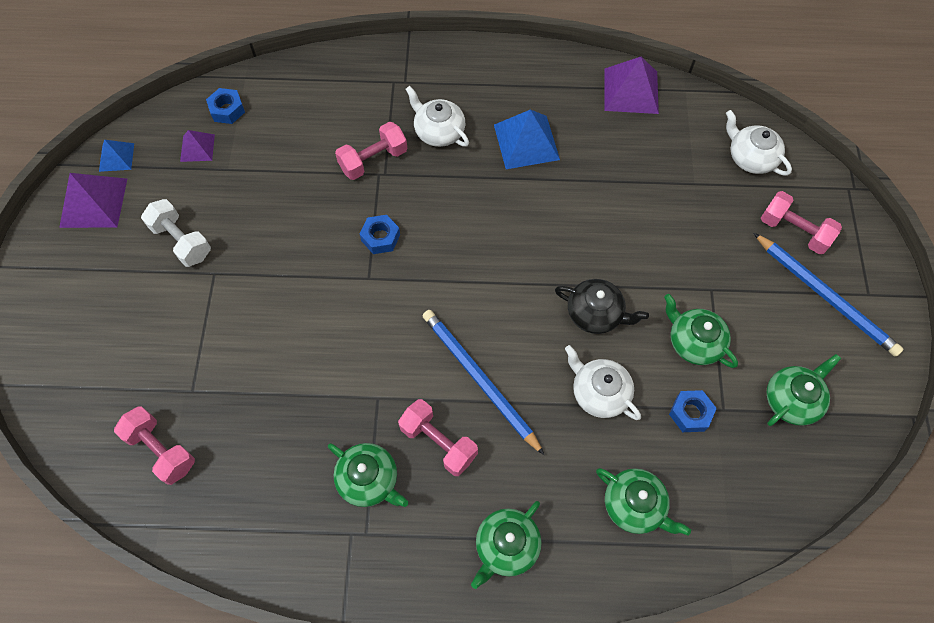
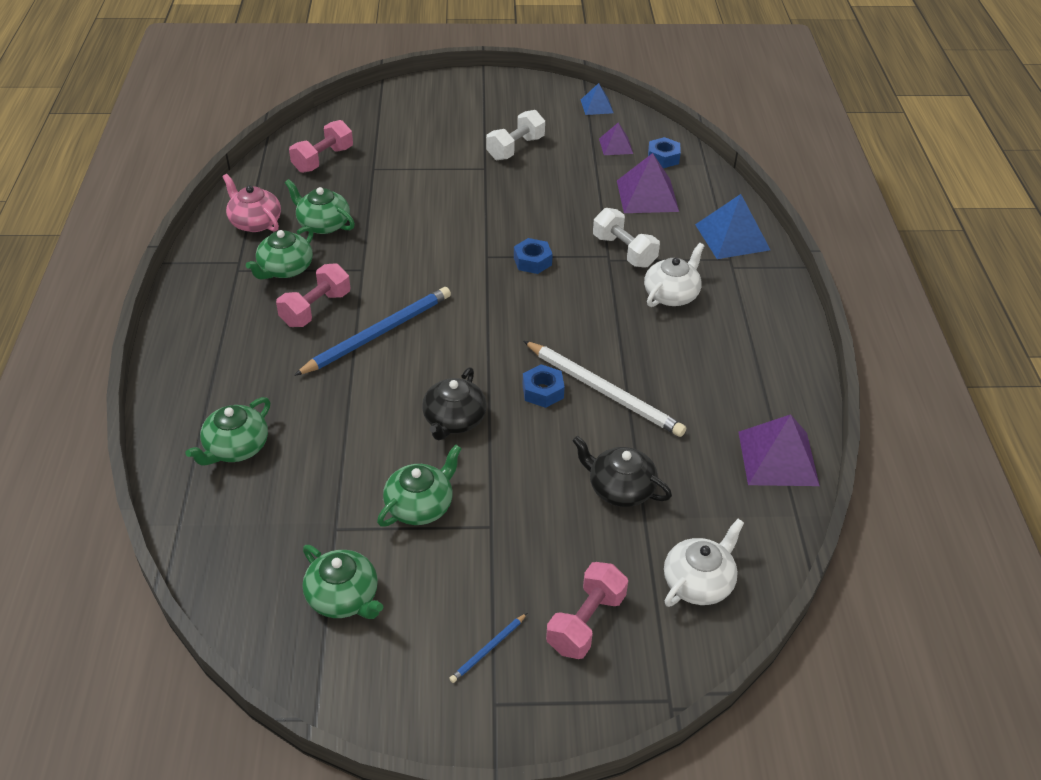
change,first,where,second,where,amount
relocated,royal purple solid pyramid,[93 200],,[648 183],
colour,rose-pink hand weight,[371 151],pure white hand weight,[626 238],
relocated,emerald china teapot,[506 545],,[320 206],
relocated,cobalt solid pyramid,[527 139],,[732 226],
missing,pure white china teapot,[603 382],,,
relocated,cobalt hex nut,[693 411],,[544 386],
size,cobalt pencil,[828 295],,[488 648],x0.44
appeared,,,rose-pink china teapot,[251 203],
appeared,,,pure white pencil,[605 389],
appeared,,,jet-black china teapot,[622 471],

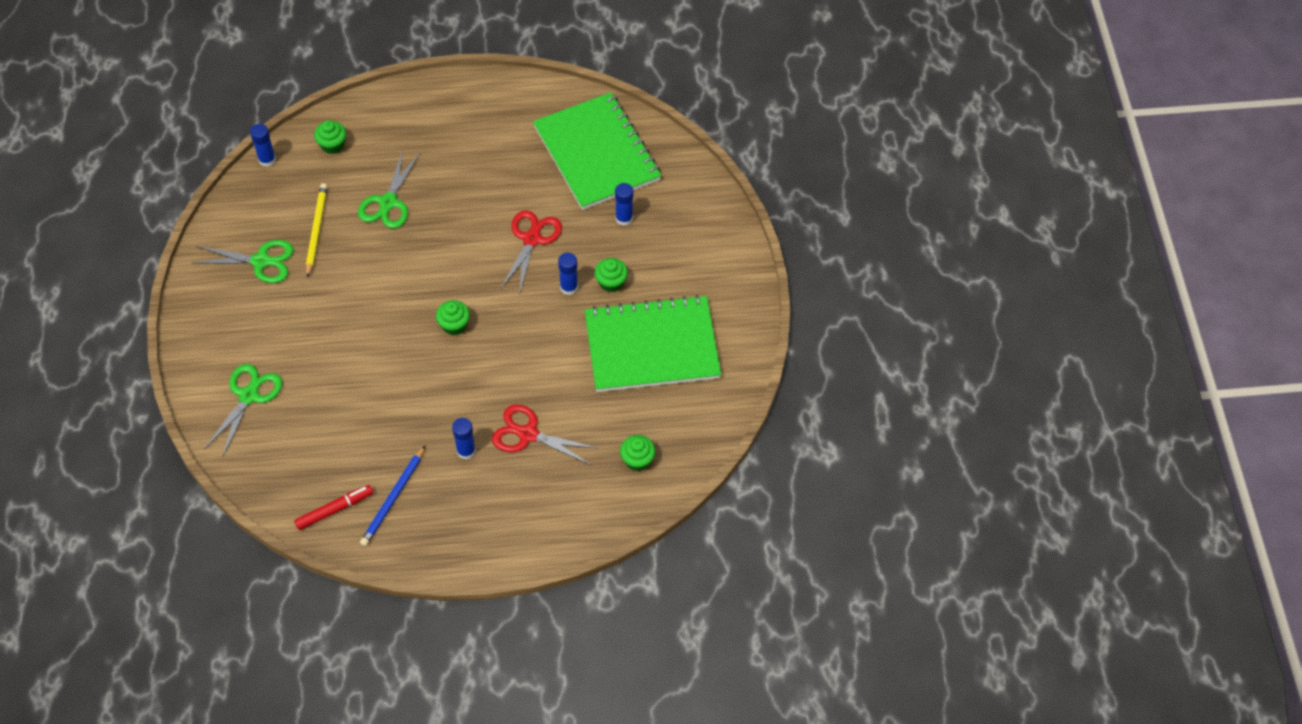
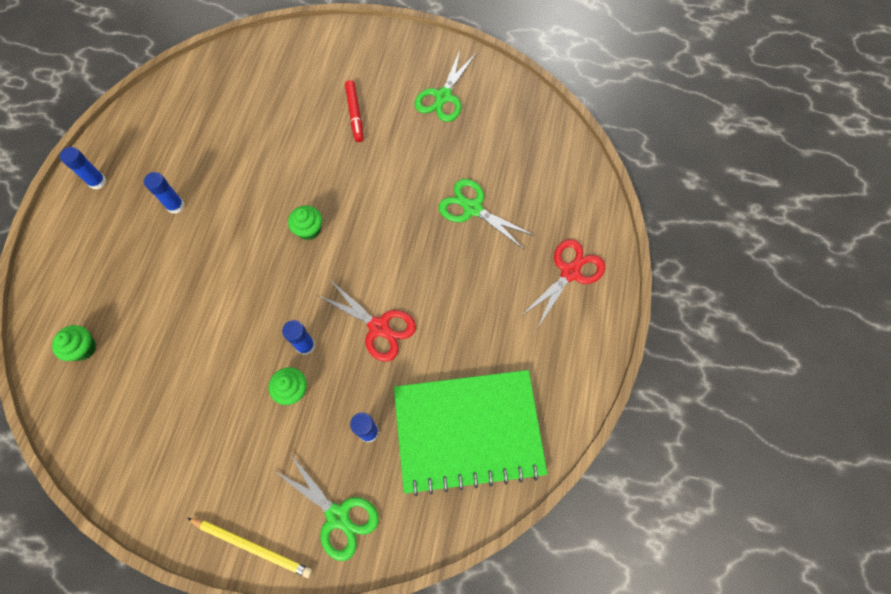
change,first,where,second,where,amount
relocated,emerald scissors,[243 410],,[327 506],
relocated,cobalt stick of glue,[263 145],,[83 168],
relocated,red felt pen,[333 507],,[354 111],
relocated,golden pencil,[316 230],,[249 548],
missing,emerald cupcake,[330 137],,,
missing,cobalt pencil,[392 496],,,
relocated,red scissors,[545 435],,[563 284],
missing,emerald notepad,[653 343],,,

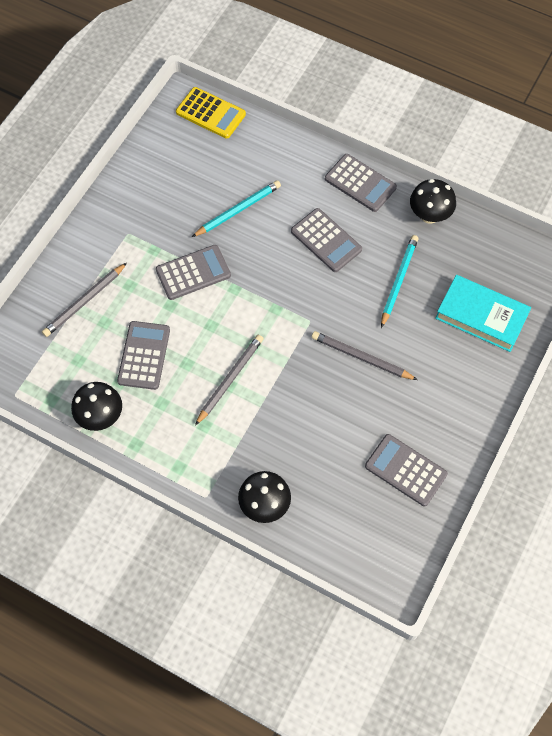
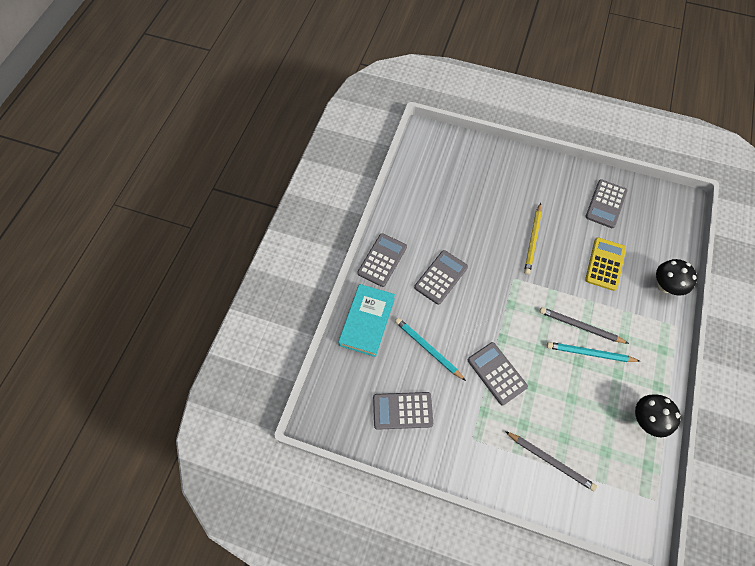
change,first,where,second,where,amount
relocated,ash-grey calculator,[143 355],,[403 411],
relocated,golden calculator,[211 113],,[605 264],
colour,ash-grey pencil,[364 355],golden pencil,[533 239],
relocated,aqua pencil,[399 281],,[593 352],
missing,jet-black mushroom,[433 201],,,
relocated,aqua hardback,[483 313],,[366 320],

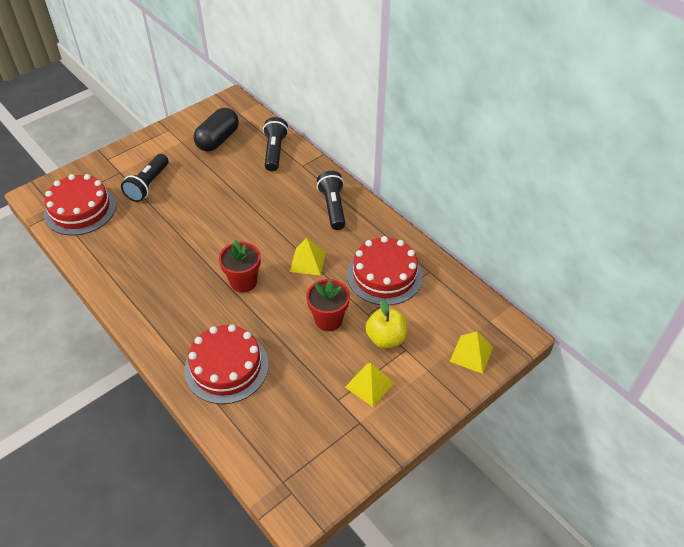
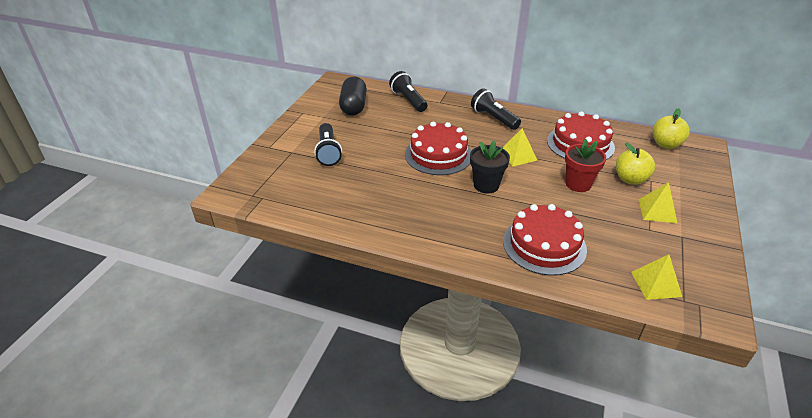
change,first,where,second,where,amount
relocated,red gateau,[80 204],,[438 148],
colour,red potted plant,[240 265],jet-black potted plant,[490 166],
relocated,golden solid pyramid,[471 353],,[656 277],
appeared,,,golden toy apple,[671 128],

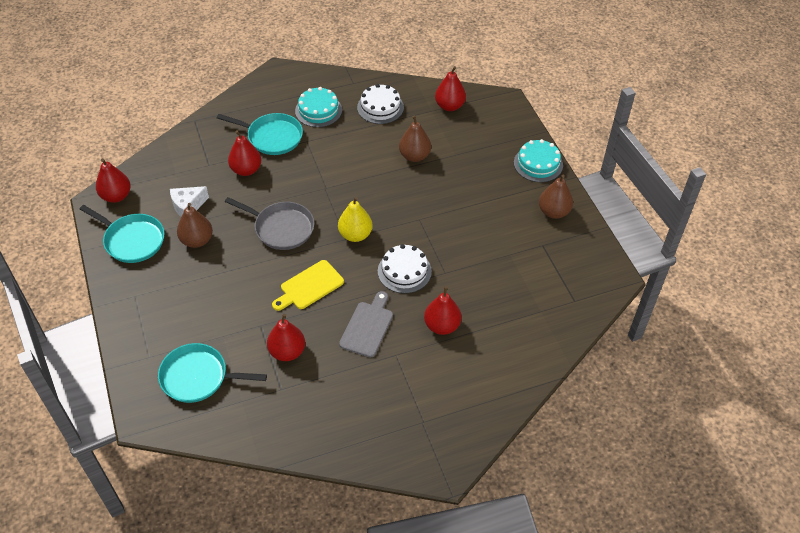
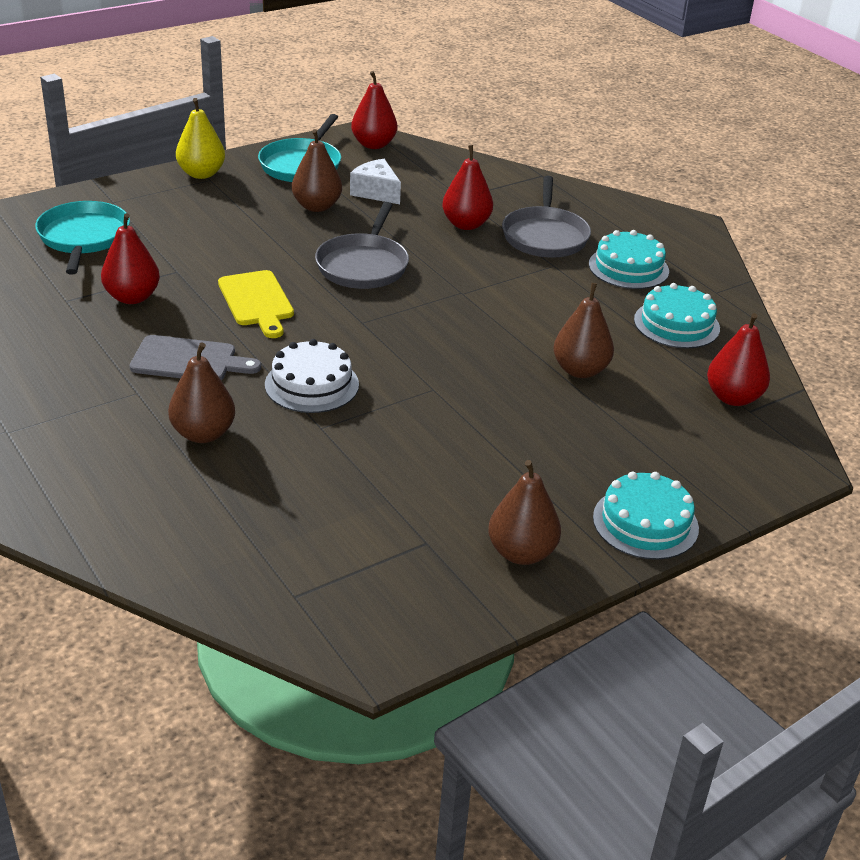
change,first,where,second,where,amount
colour,aqua frying pan,[260 134],ash-grey frying pan,[546 217],
spun,golden bread board,[308 285],,[256 304],150 degrees counterclockwise
relocated,golden pear fruit,[355 219],,[200 138],
colour,pure white gateau,[380 104],aqua gateau,[677 315],
colour,red pear fruit,[443 311],dark brown pear fruit,[201 393],

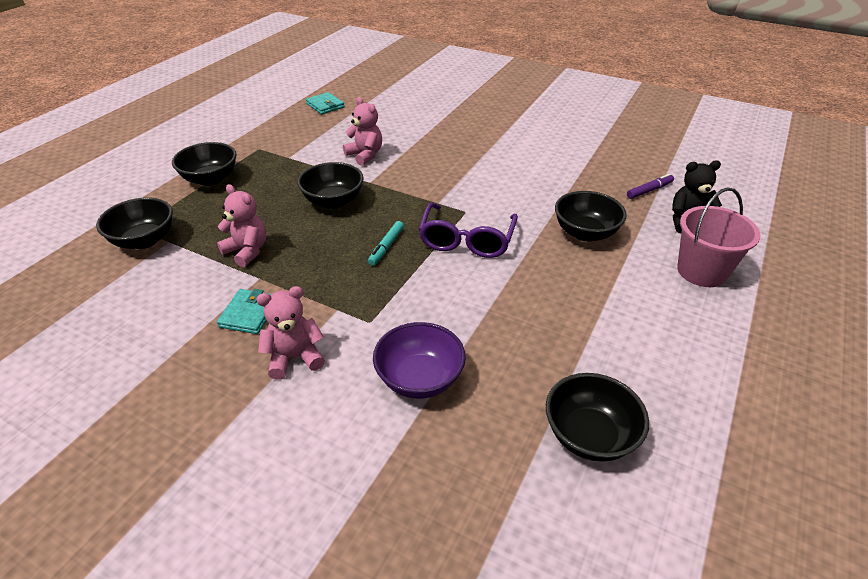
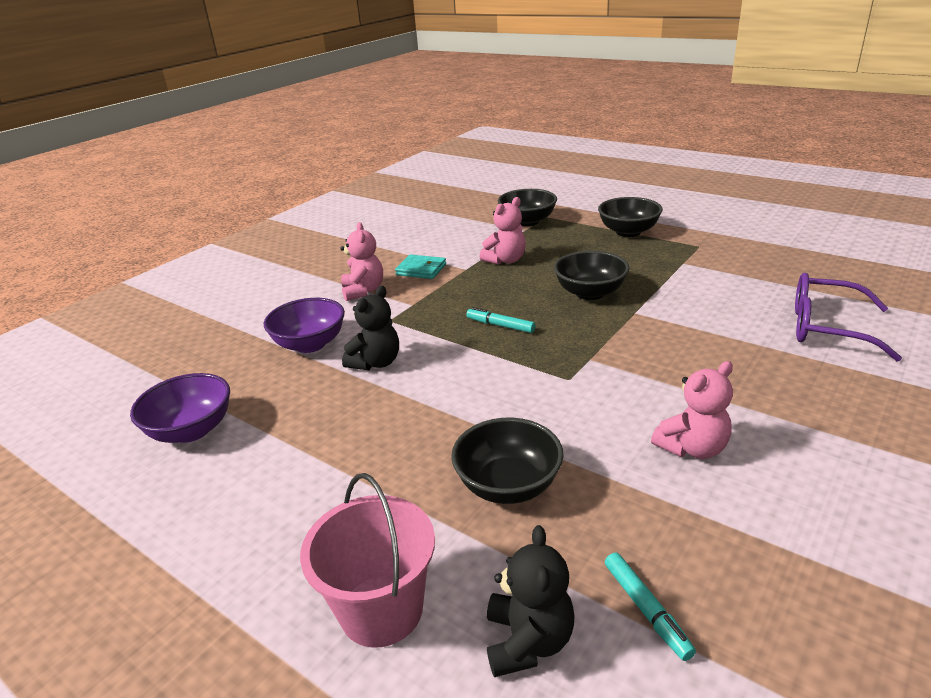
change,first,where,second,where,amount
missing,aqua wallet,[325 103],,,
relocated,rose-pink teddy bear,[362 131],,[692 410],
relocated,royal purple spectacles,[468 230],,[848 317],
colour,jet-black serving bowl,[597 417],royal purple serving bowl,[180 408],
colour,royal purple felt pen,[650 186],aqua felt pen,[650 606],
appeared,,,jet-black teddy bear,[370 328],

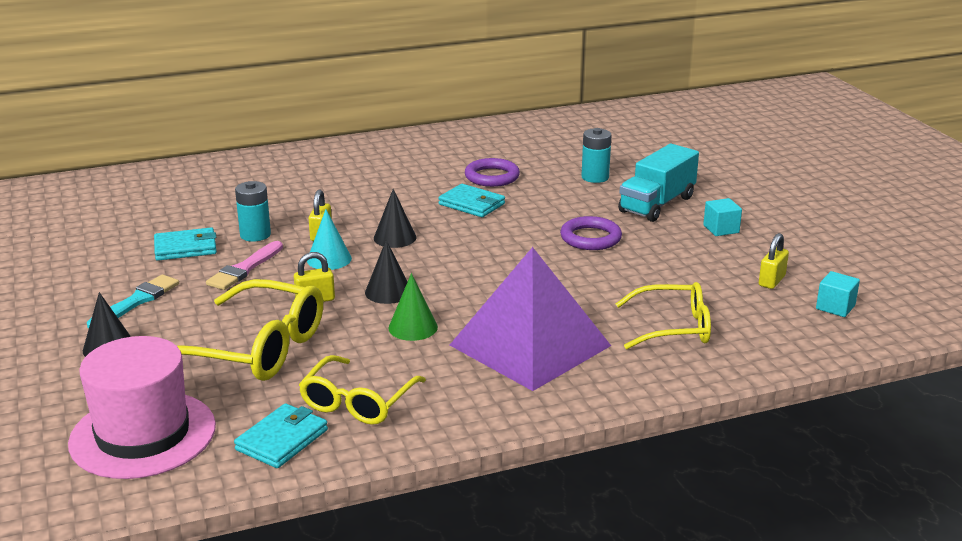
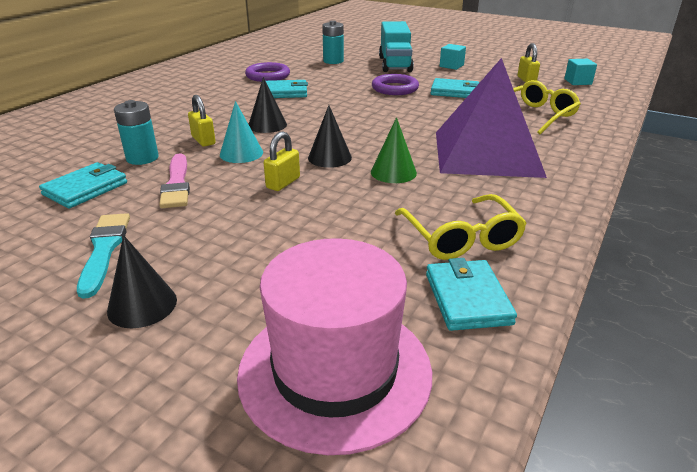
change,first,where,second,where,amount
missing,golden spectacles,[250 330],,,
appeared,,,aqua wallet,[455 88],

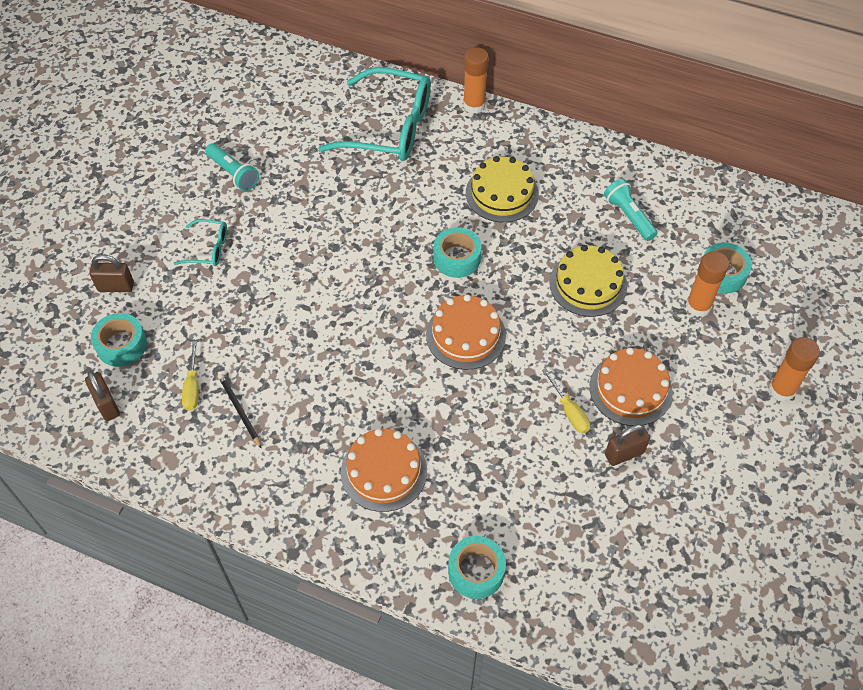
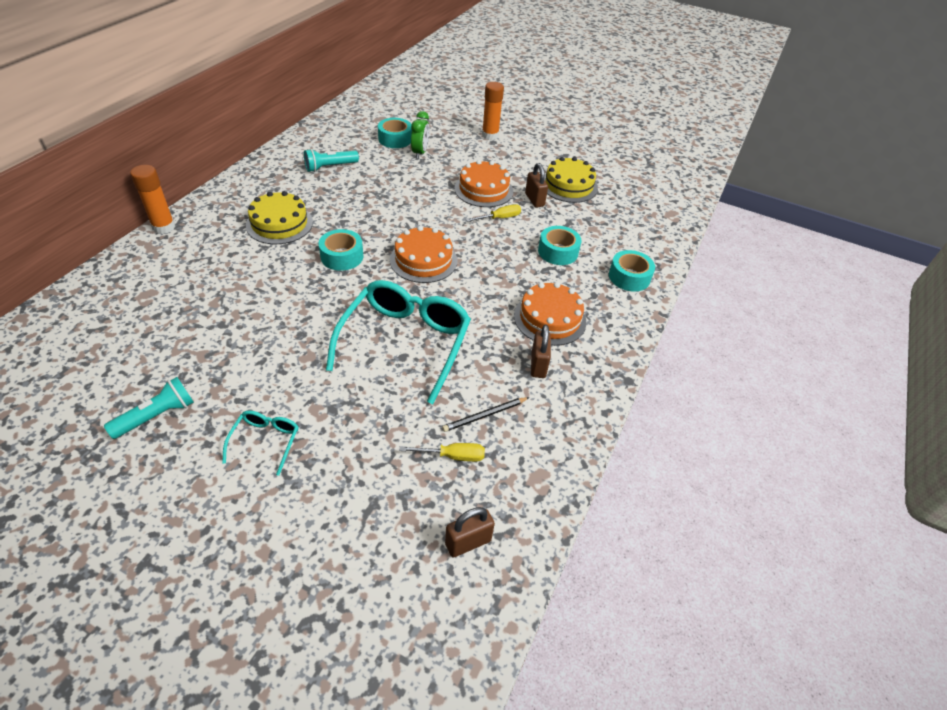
change,first,where,second,where,amount
relocated,dark brown small lock,[111 273],,[541 351],
relocated,aqua tape,[119 340],,[559 245],
relocated,aqua spectacles,[374 114],,[398 342],
relocated,golden gateau,[588 281],,[571 180],
exchanged,bright orange stick of glue,[707 284],emerald alarm clock,[420 135],

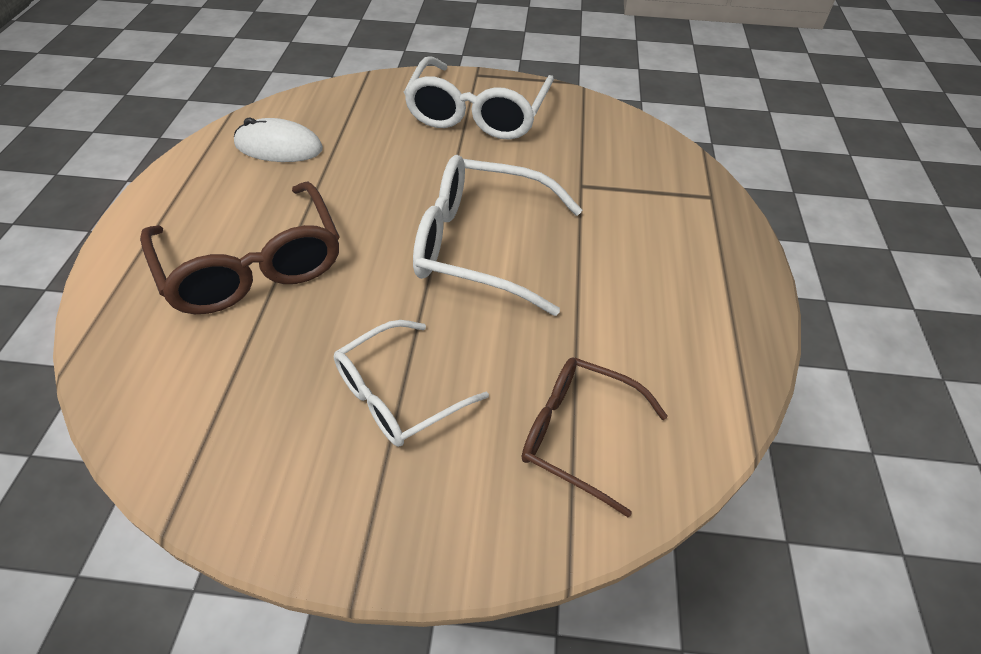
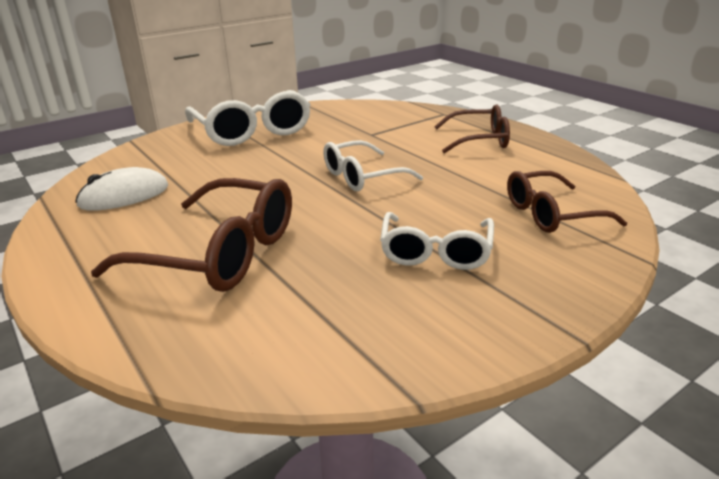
change,first,where,second,where,amount
size,pure white spectacles,[497 235],,[373 165],x0.64
appeared,,,dark brown spectacles,[472 128],

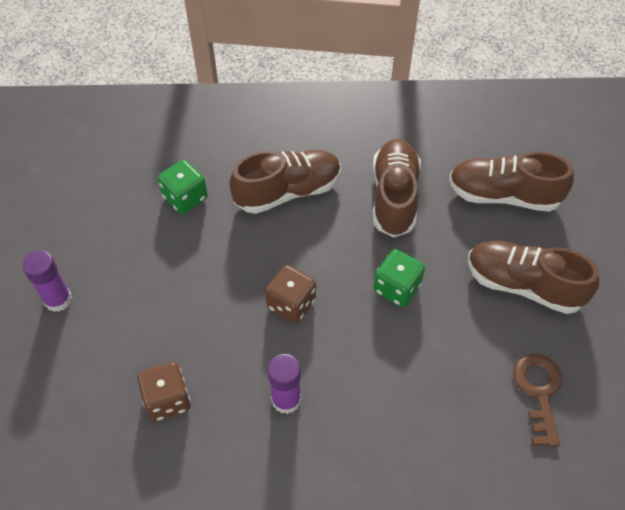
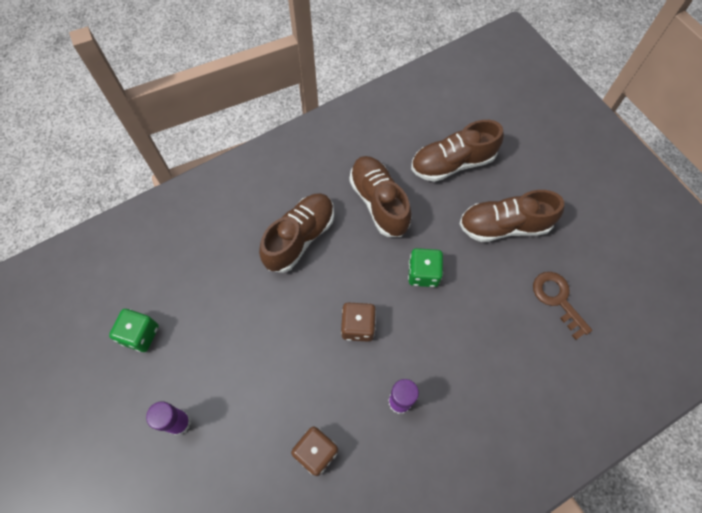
change,first,where,second,where,amount
relocated,emerald die,[182 187],,[134 330],

